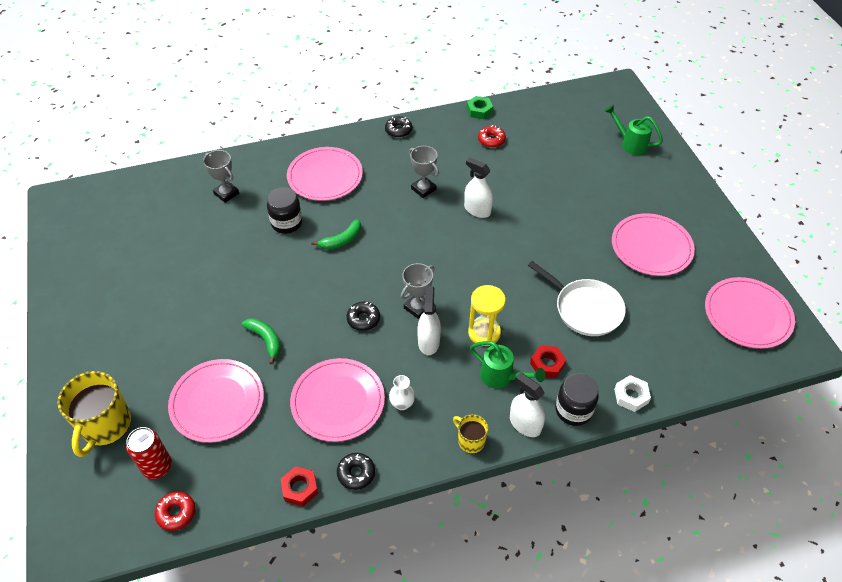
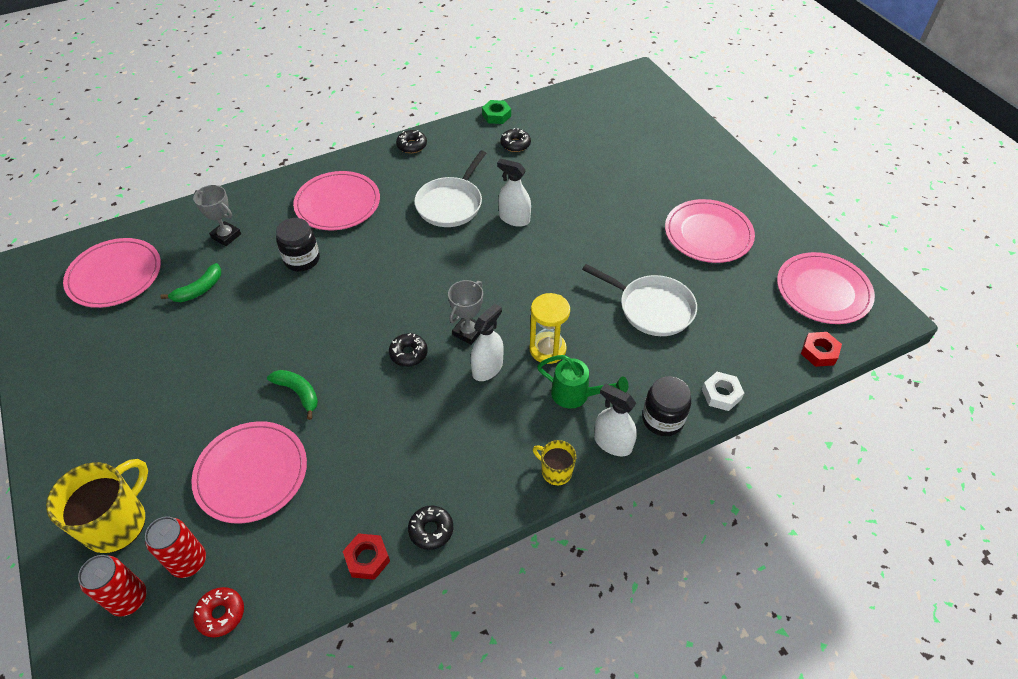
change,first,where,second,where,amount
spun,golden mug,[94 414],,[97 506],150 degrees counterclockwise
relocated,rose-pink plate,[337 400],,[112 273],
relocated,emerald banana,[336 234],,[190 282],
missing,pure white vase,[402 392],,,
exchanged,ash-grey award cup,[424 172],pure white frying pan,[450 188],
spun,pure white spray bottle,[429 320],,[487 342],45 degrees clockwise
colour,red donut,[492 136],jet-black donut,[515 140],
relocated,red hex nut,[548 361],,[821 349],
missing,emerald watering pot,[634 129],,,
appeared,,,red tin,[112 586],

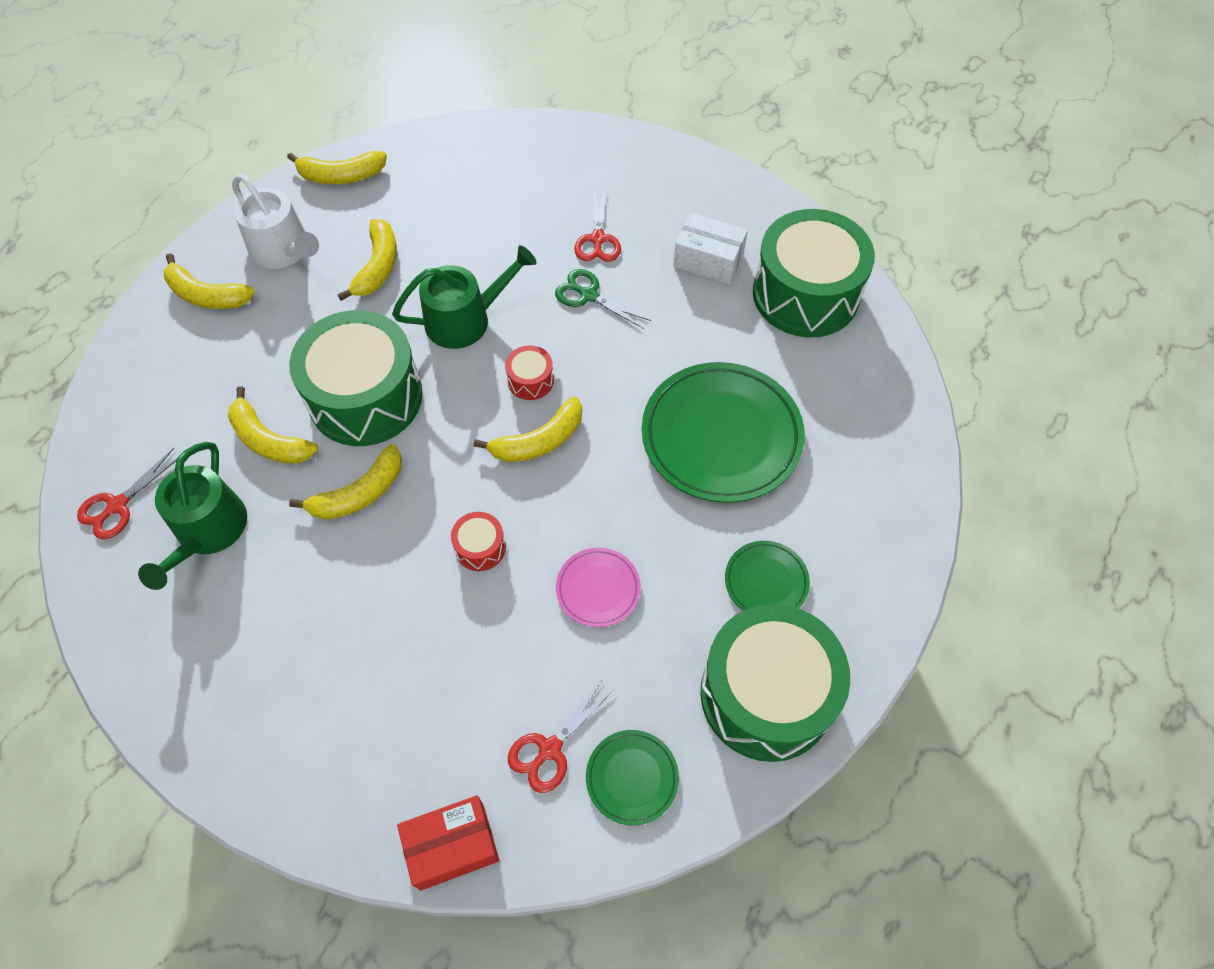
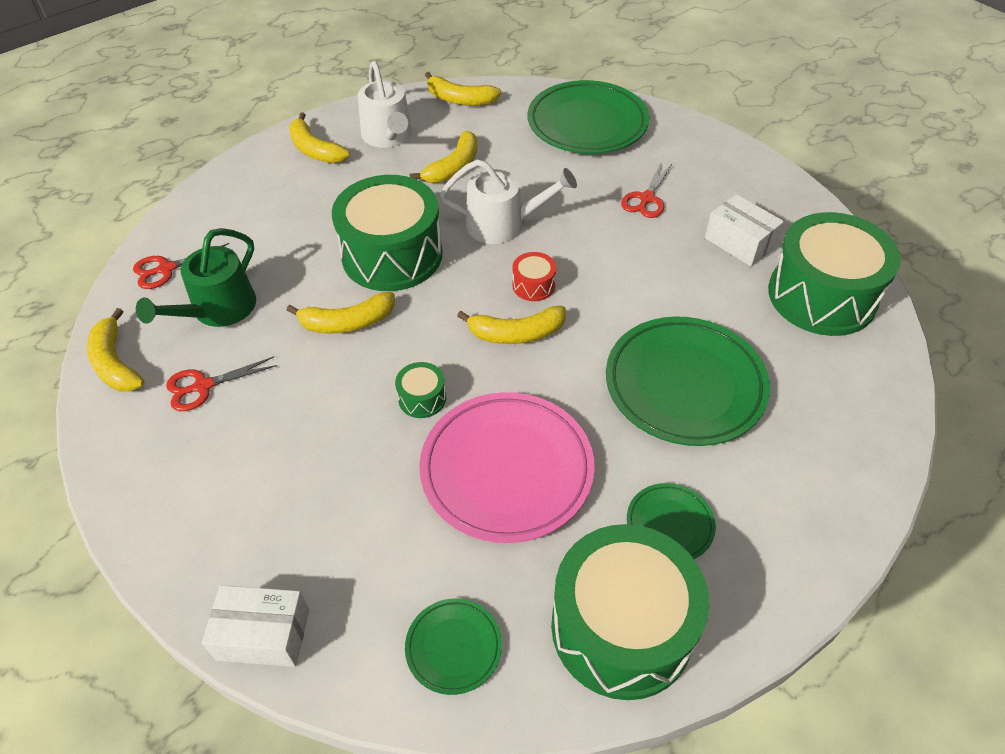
change,first,where,second,where,amount
relocated,golden banana,[273 425],,[116 349],
colour,emerald watering pot,[464 297],pure white watering pot,[508 201],
colour,red package,[448 843],pure white package,[255 626],
colour,red toy drum,[478 541],emerald toy drum,[420 390],
relocated,red scissors,[561 736],,[221 383],
missing,emerald scissors,[603 299],,,
size,rose-pink plate,[598 587],,[507 467],x2.07
appeared,,,emerald plate,[588 117],

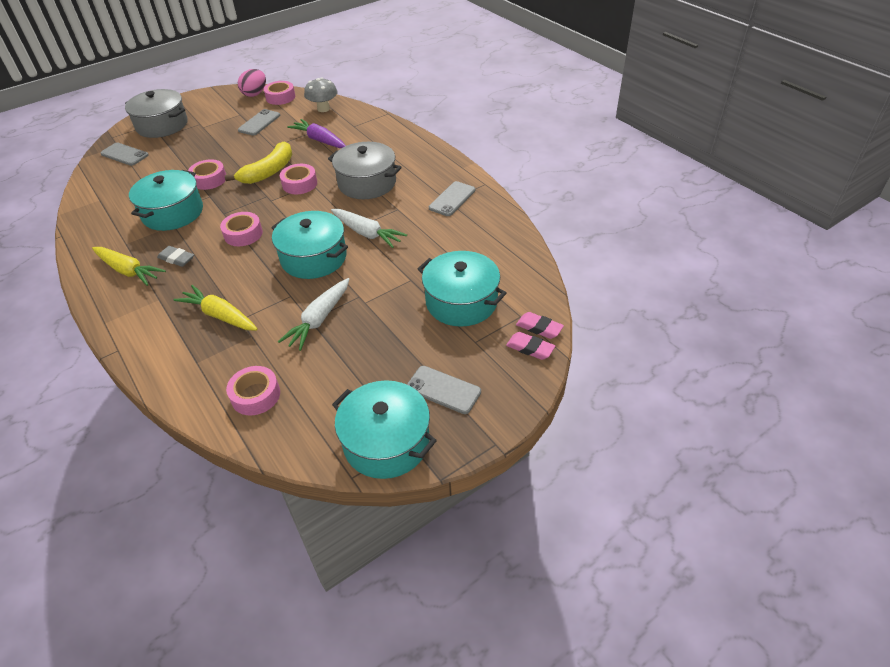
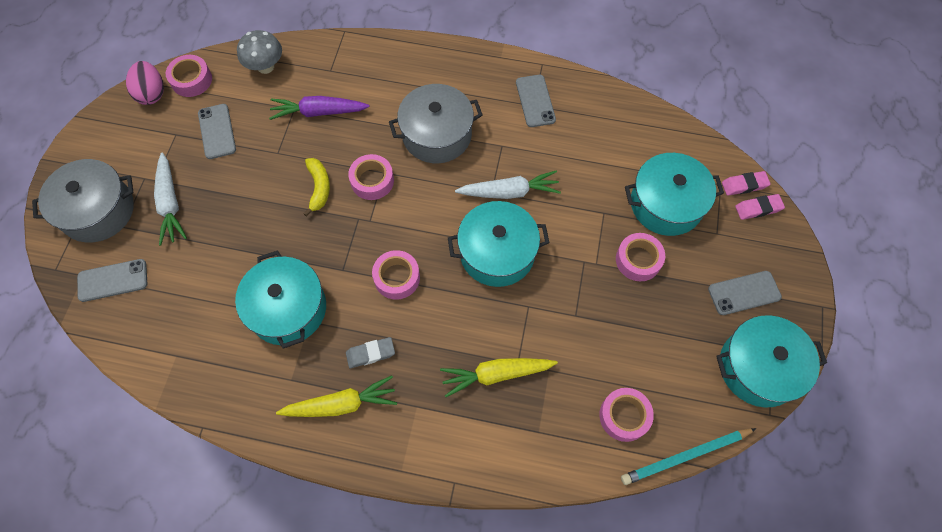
change,first,where,second,where,amount
relocated,rose-pink tape,[207 174],,[640 257],
size,golden banana,[258 163],,[316 187],x0.65
relocated,pure white root vegetable,[313 314],,[170 199],
appeared,,,aqua pencil,[688 456],

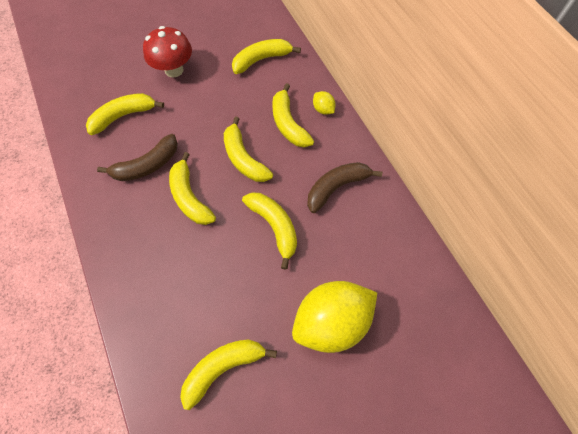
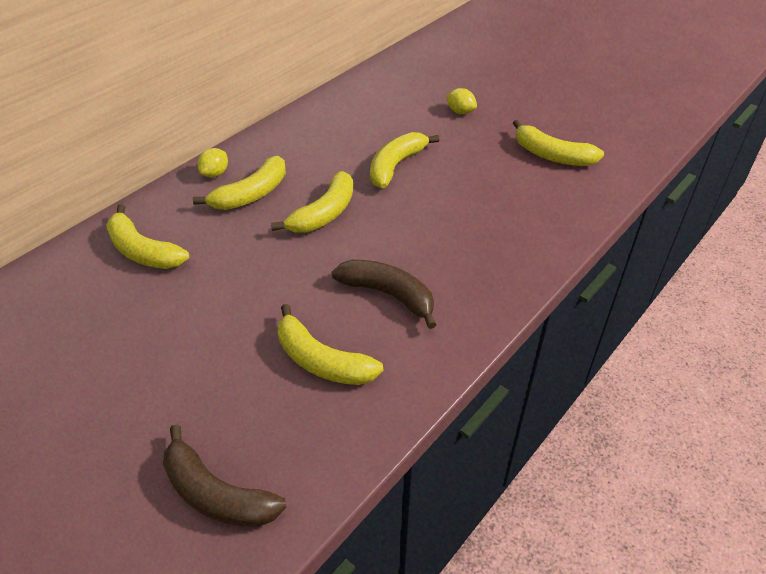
change,first,where,second,where,amount
missing,red mushroom,[167 51],,,
missing,golden banana,[192 188],,,
size,golden lemon,[334 317],,[461 101],x0.41
relocated,dark brown banana,[344 187],,[224 475],

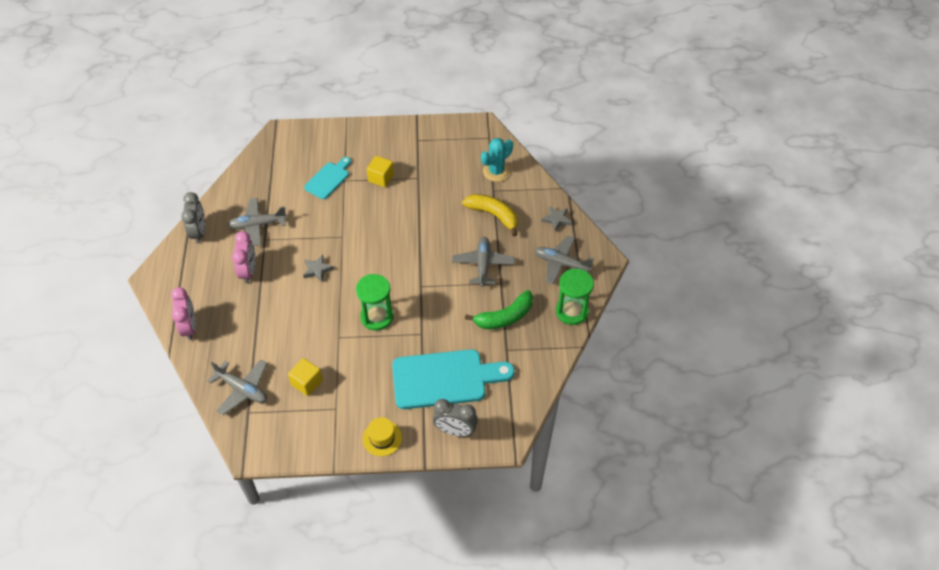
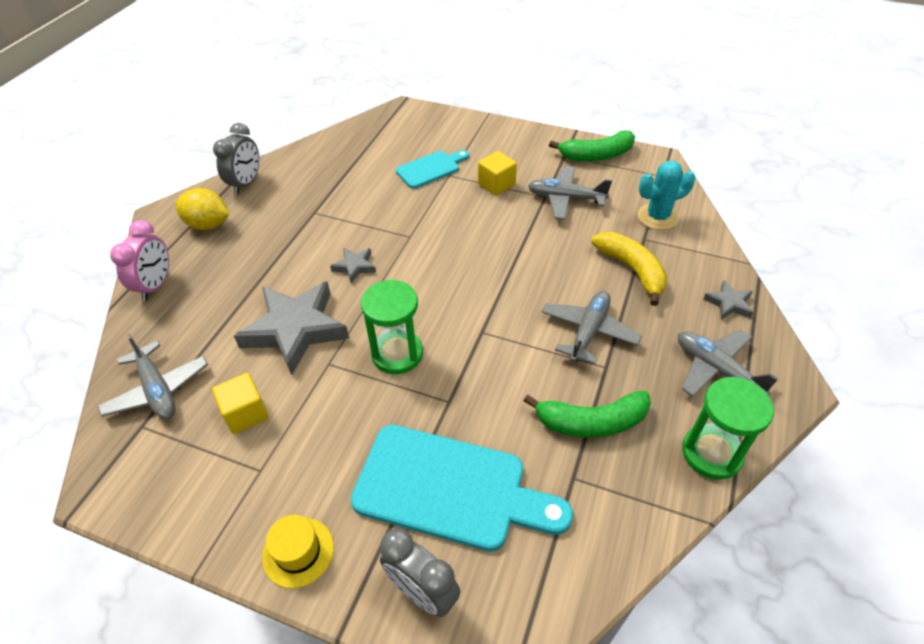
change,first,where,second,where,amount
relocated,ash-grey toy plane,[257 222],,[570 193],
missing,rose-pink alarm clock,[243 257],,,
appeared,,,golden lemon,[202 209],
appeared,,,ash-grey star,[291 328],
appeared,,,emerald banana,[592 145],

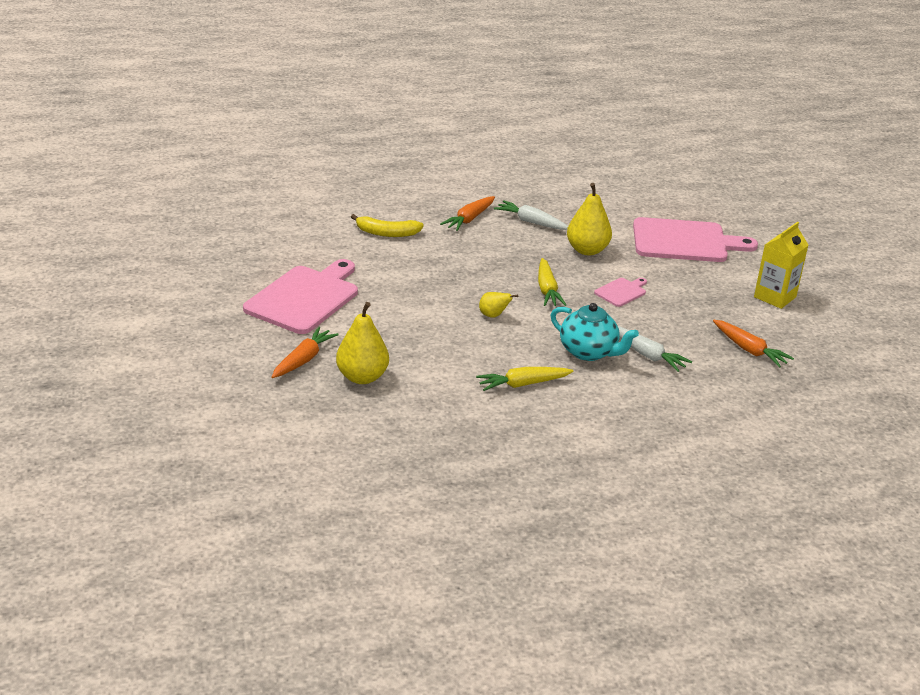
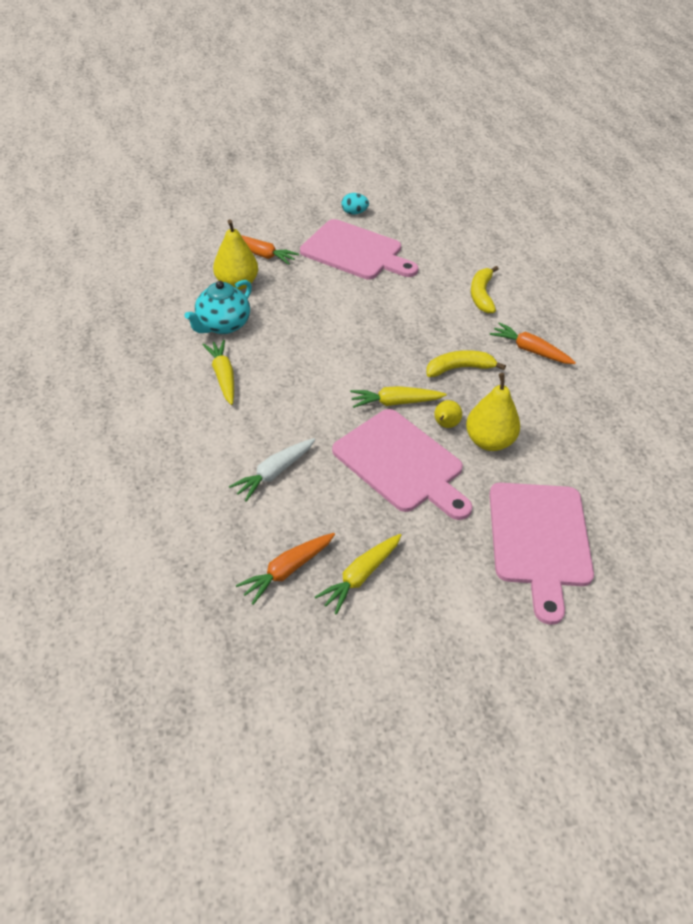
change,first,where,second,where,amount
relocated,golden pear fruit,[498 305],,[448 414],
missing,pure white root vegetable,[531 215],,,
relocated,aqua china teapot,[595 332],,[218 307],
size,rose-pink bread board,[620 292],,[402 464],x2.19
missing,golden milk carton,[781 265],,,
appeared,,,golden root vegetable,[358 574],
appeared,,,aqua egg shape,[355 204],
appeared,,,golden banana,[466 363],

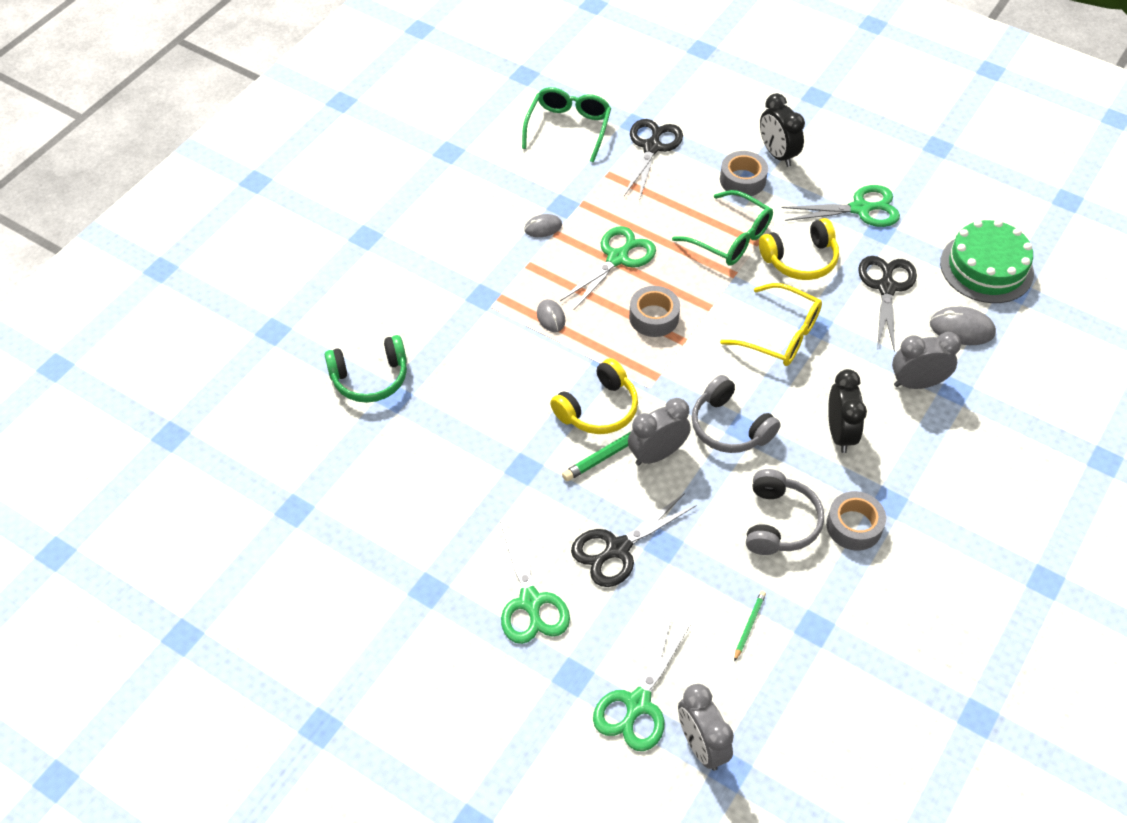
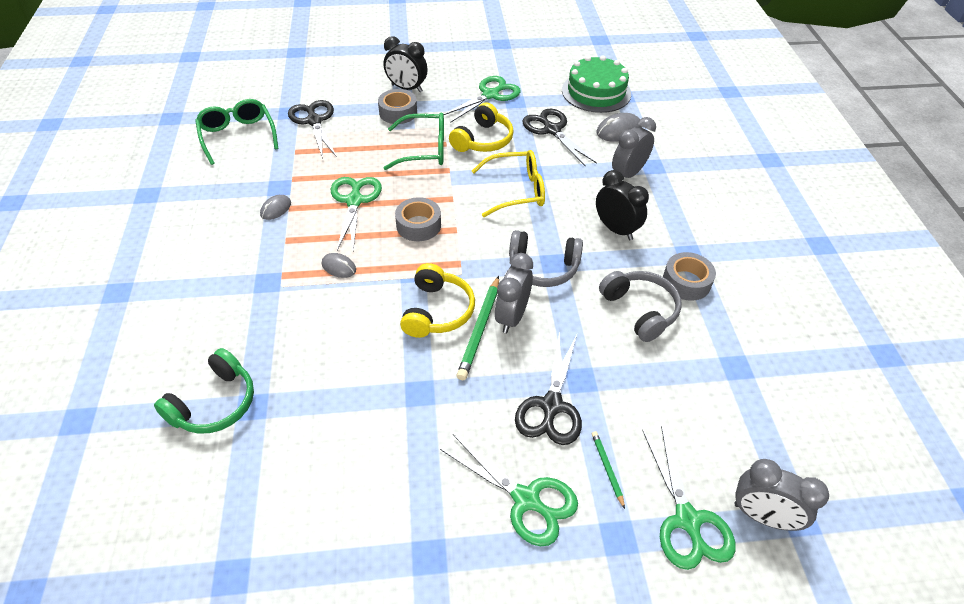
change,first,where,second,where,amount
relocated,emerald pencil,[750 626],,[608 470],

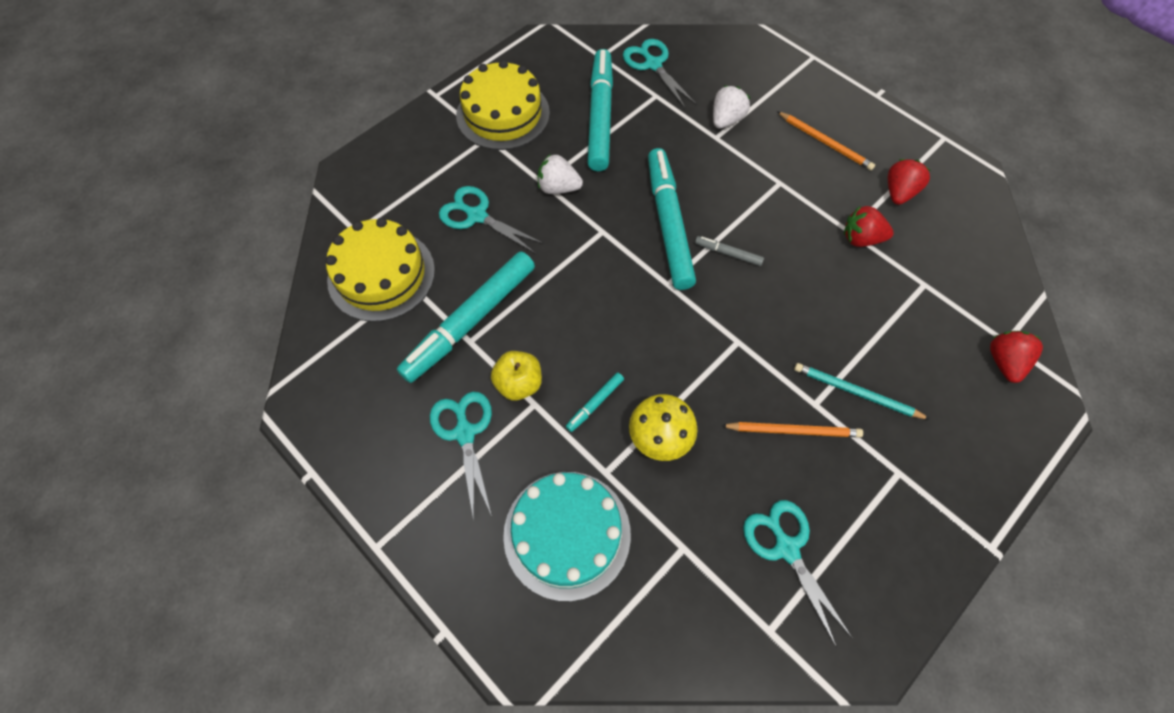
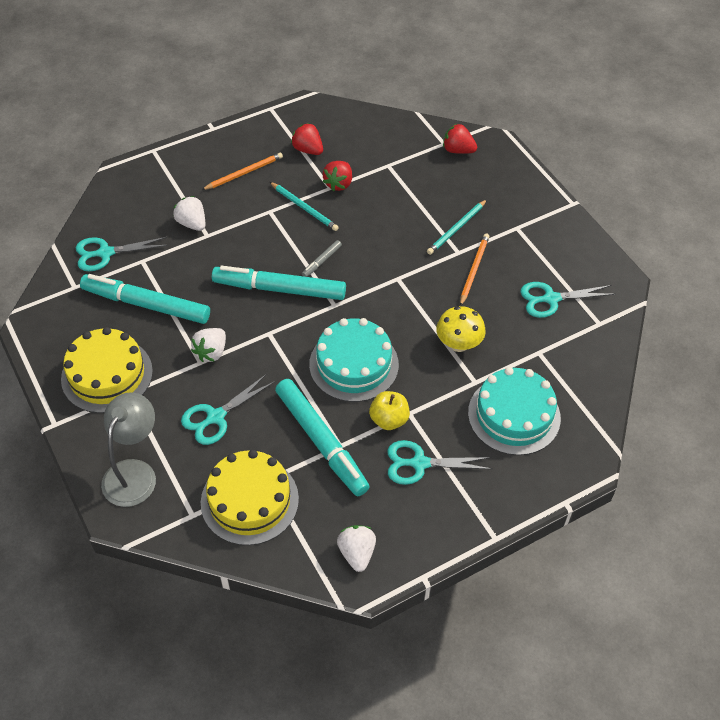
change,first,where,second,where,amount
missing,aqua felt pen,[595 402],,,
appeared,,,ash-grey desk lamp,[128 449],
appeared,,,aqua pencil,[304 206],
appeared,,,aqua gateau,[354 360],
appeared,,,pure white toy strawberry,[356 548],

